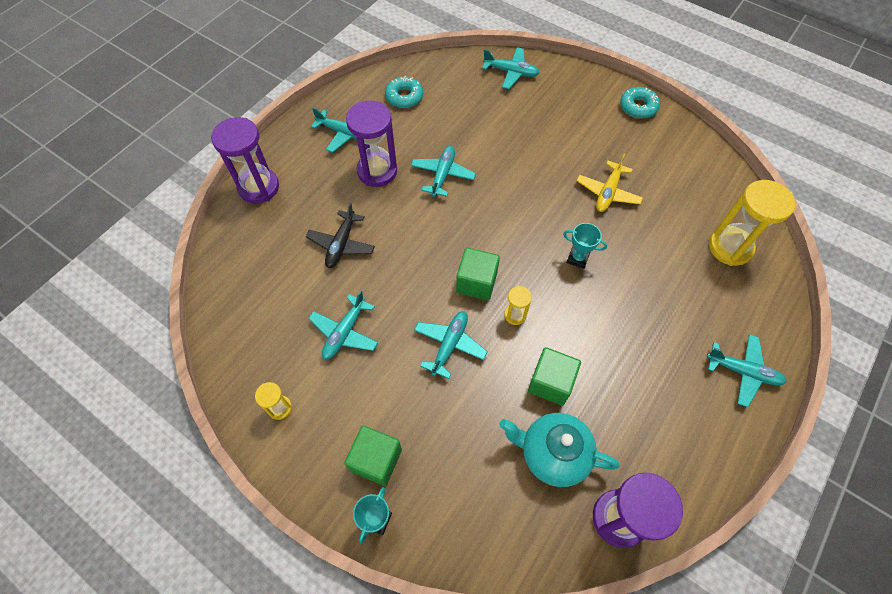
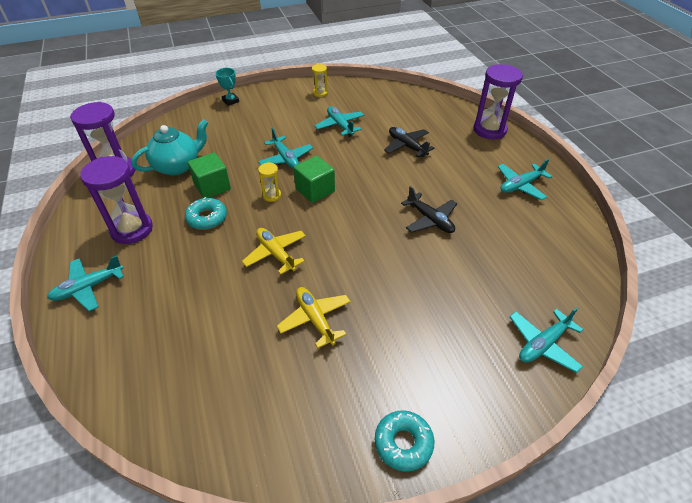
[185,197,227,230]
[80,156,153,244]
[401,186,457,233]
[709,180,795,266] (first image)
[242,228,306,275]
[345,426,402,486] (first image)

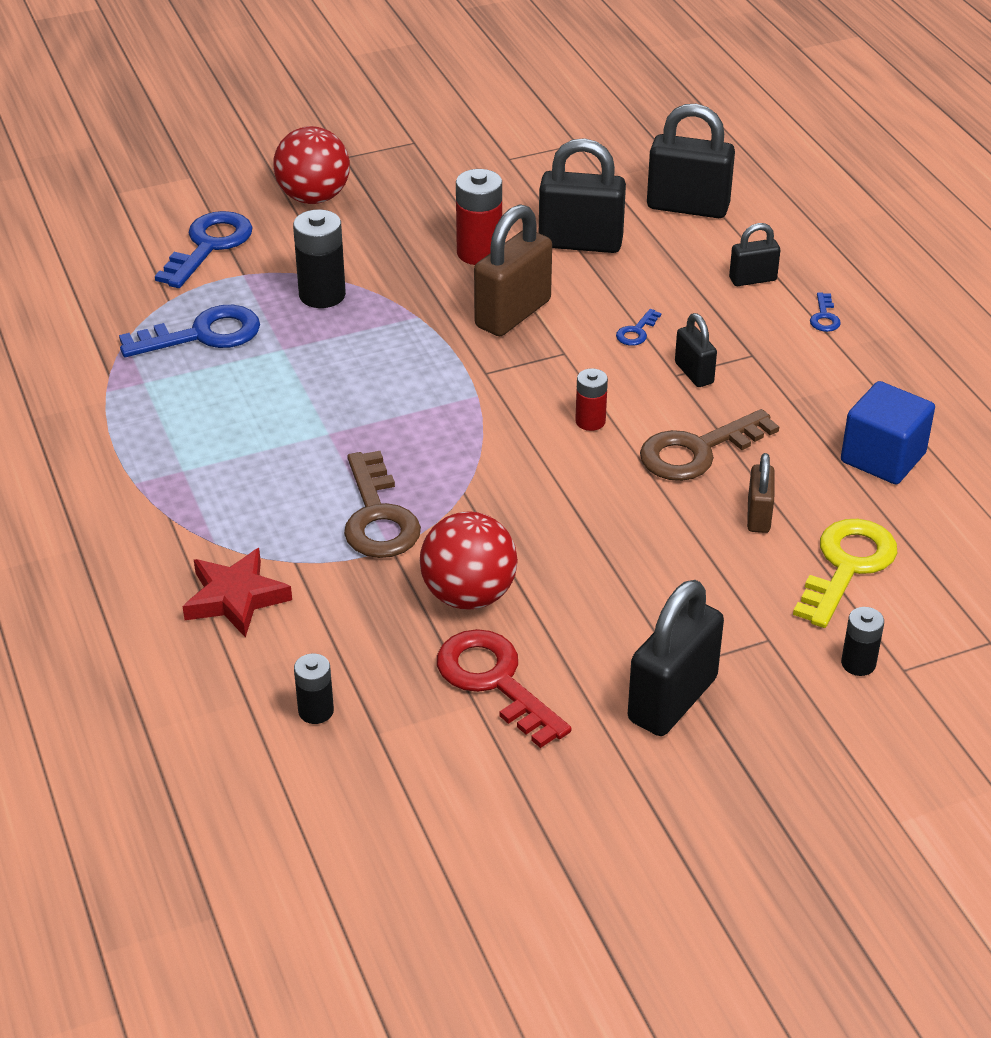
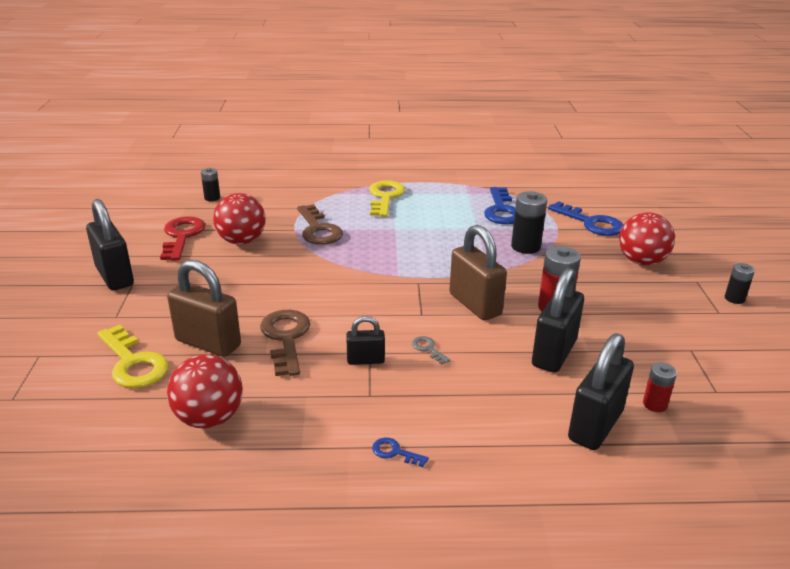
[729,223,780,286] (first image)
[412,336,450,365]
[643,363,677,412]
[167,354,243,429]
[297,204,343,245]
[167,260,241,357]
[182,548,292,638] (first image)
[725,263,755,304]
[160,216,206,261]
[369,180,406,217]

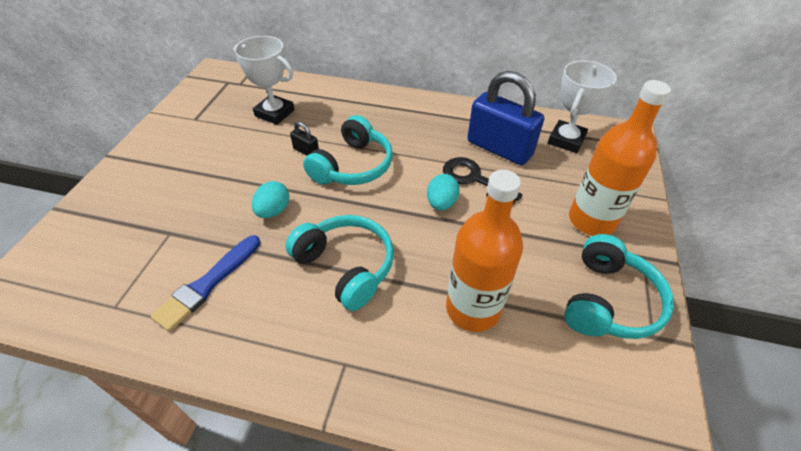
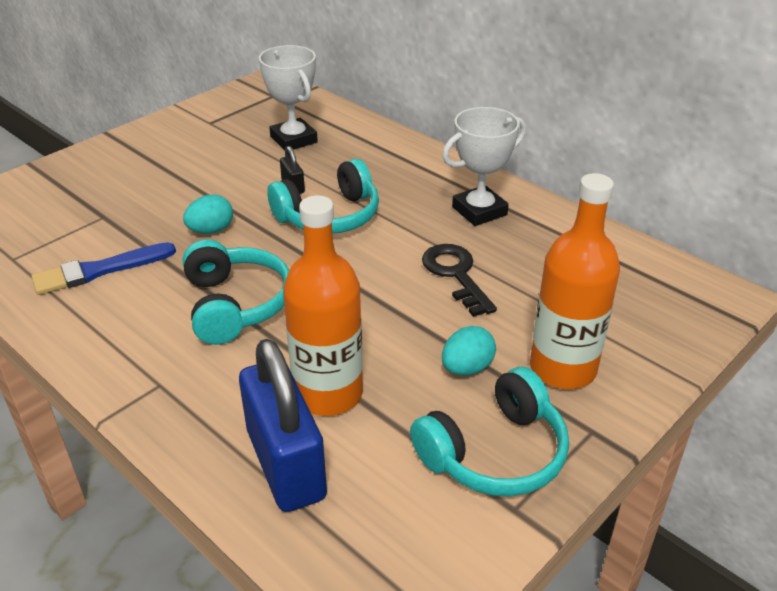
[442,107,526,226]
[239,339,327,512]
[442,326,496,376]

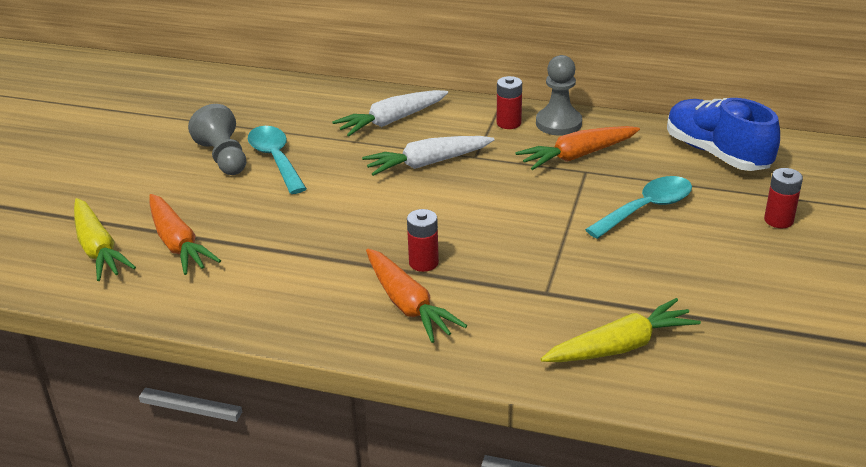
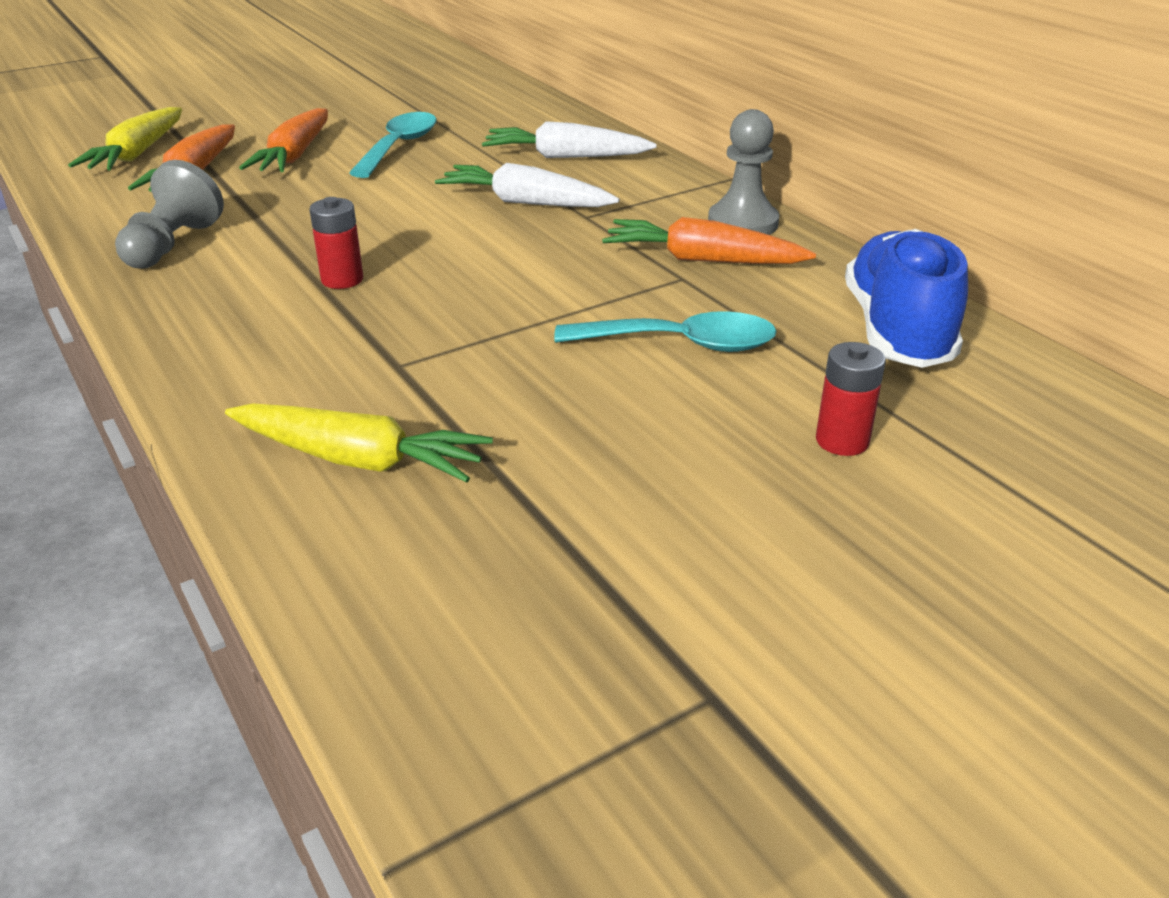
[497,76,522,129] (first image)
[115,160,224,269]
[239,108,328,172]

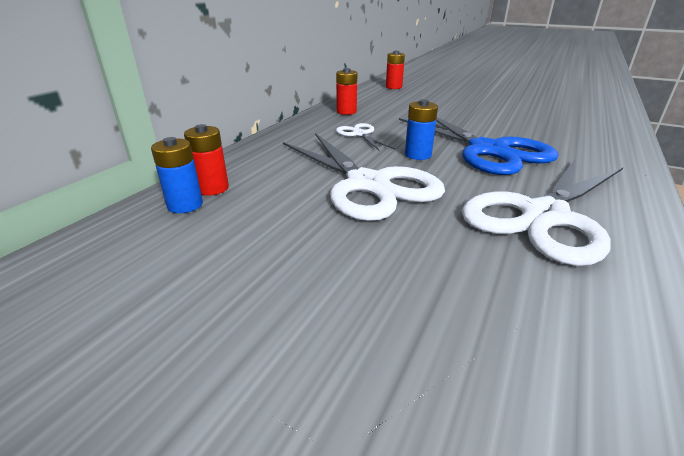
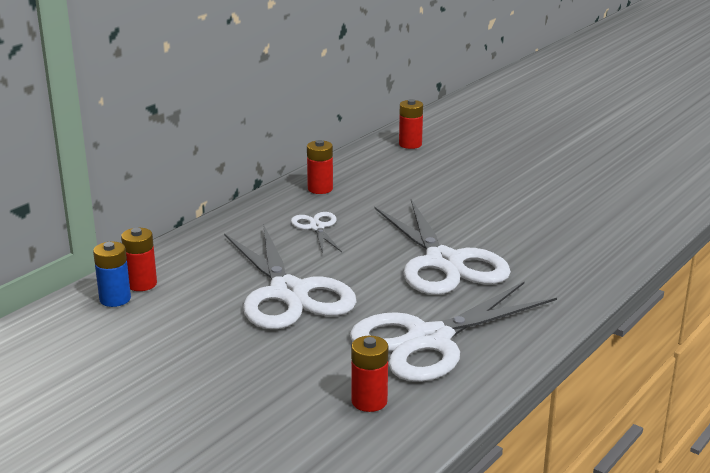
[405,99,438,160] (first image)
[375,199,511,295]
[351,336,388,412]

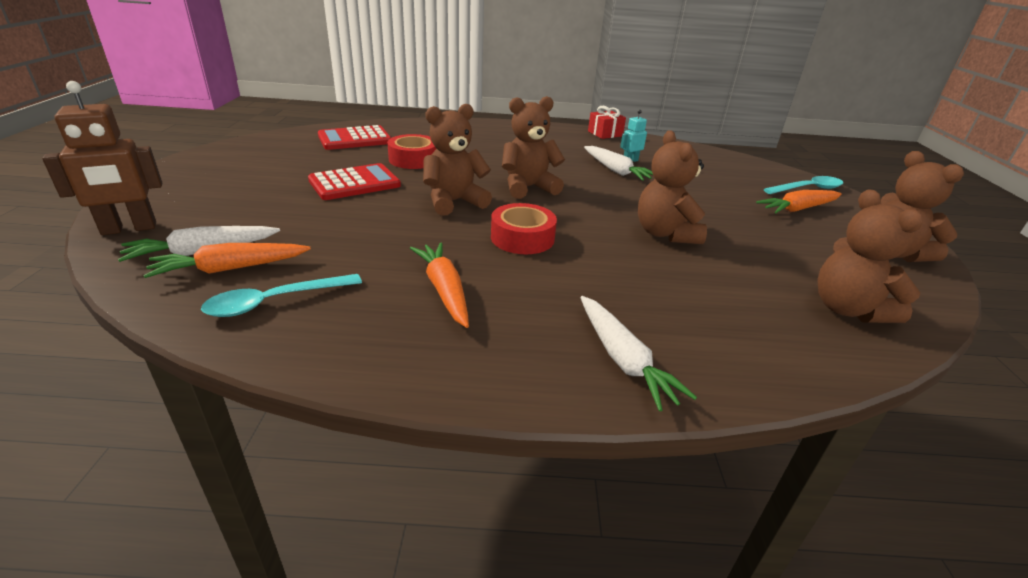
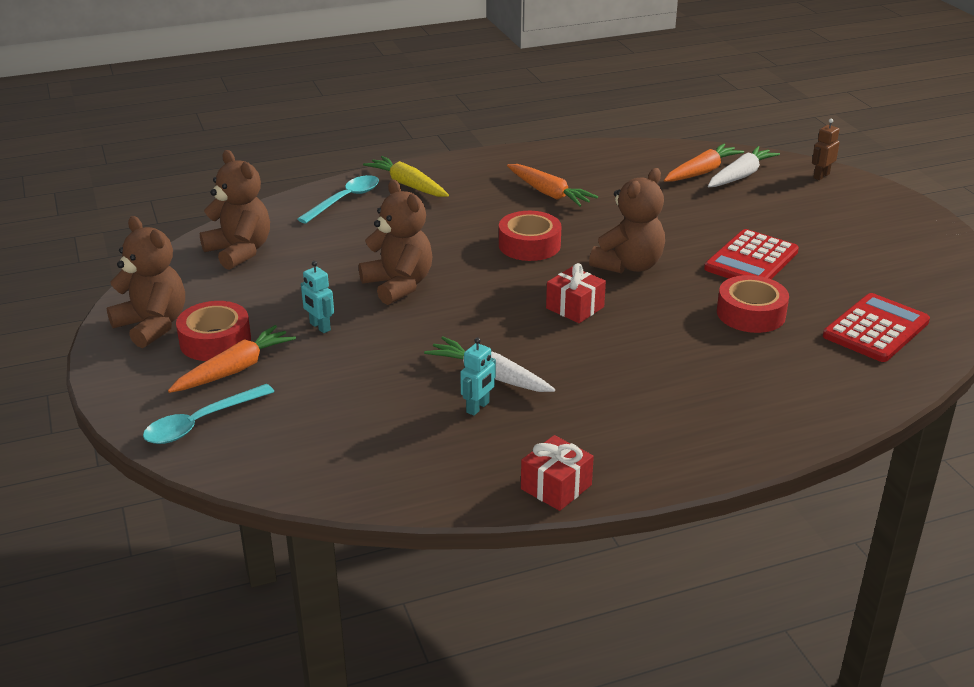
[812,118,840,180]
[546,263,606,323]
[297,175,379,224]
[363,156,449,197]
[301,261,334,333]
[176,301,251,361]

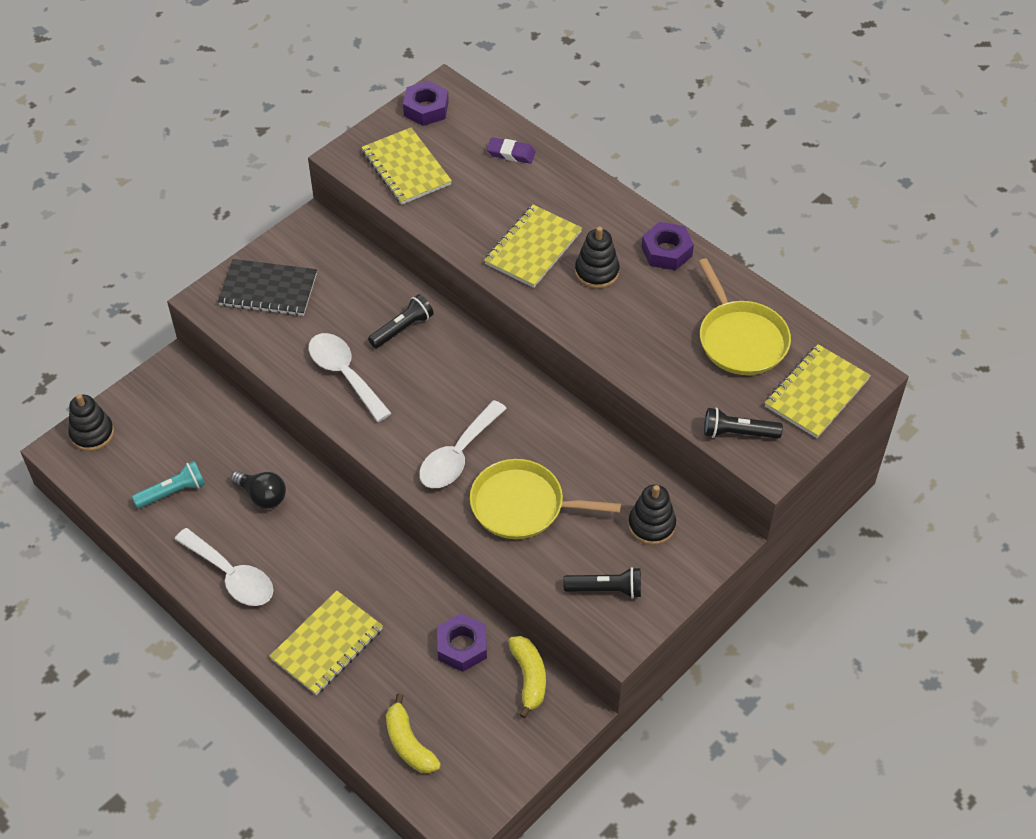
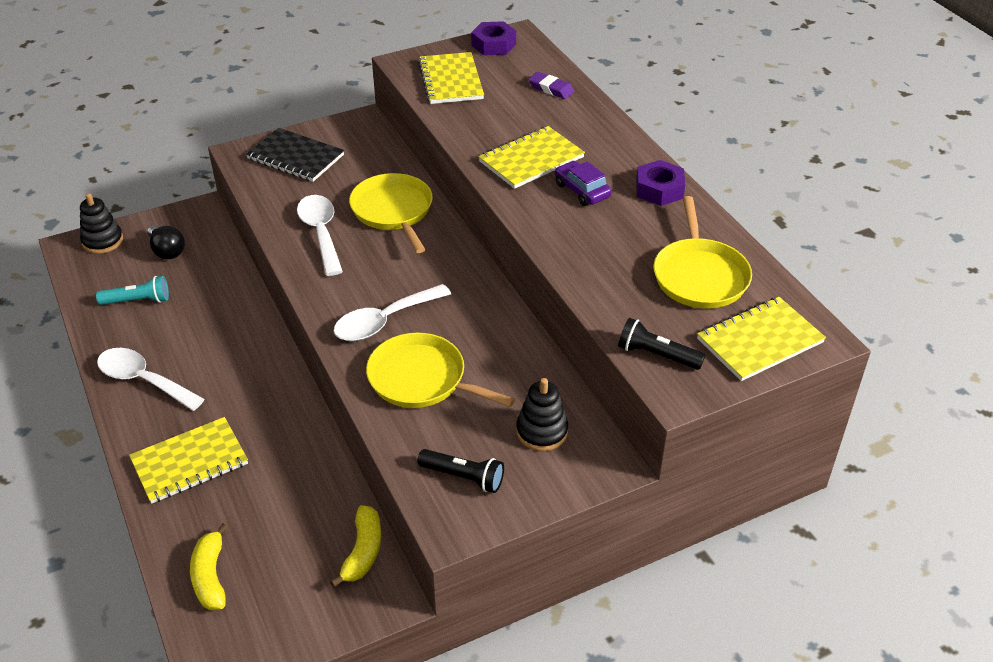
[555,161,612,206]
[349,173,433,253]
[147,225,185,259]
[97,348,205,411]
[437,613,487,672] (first image)

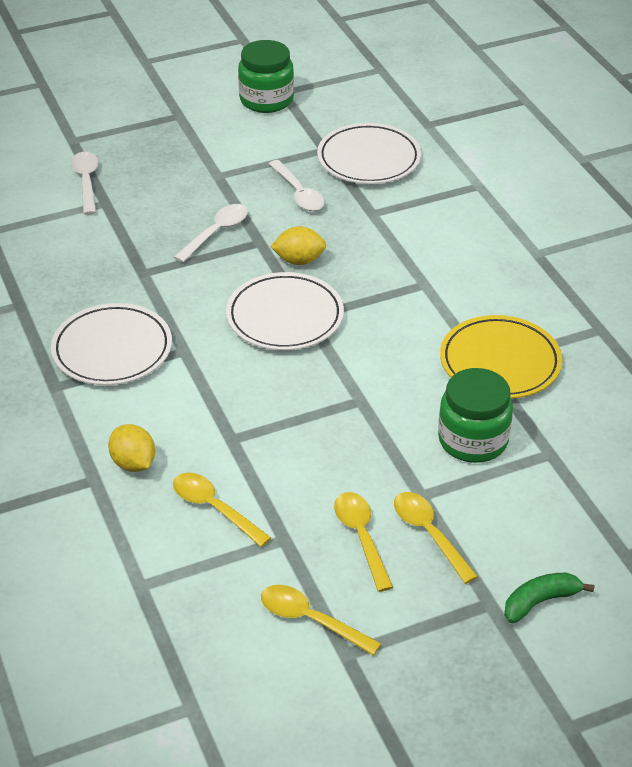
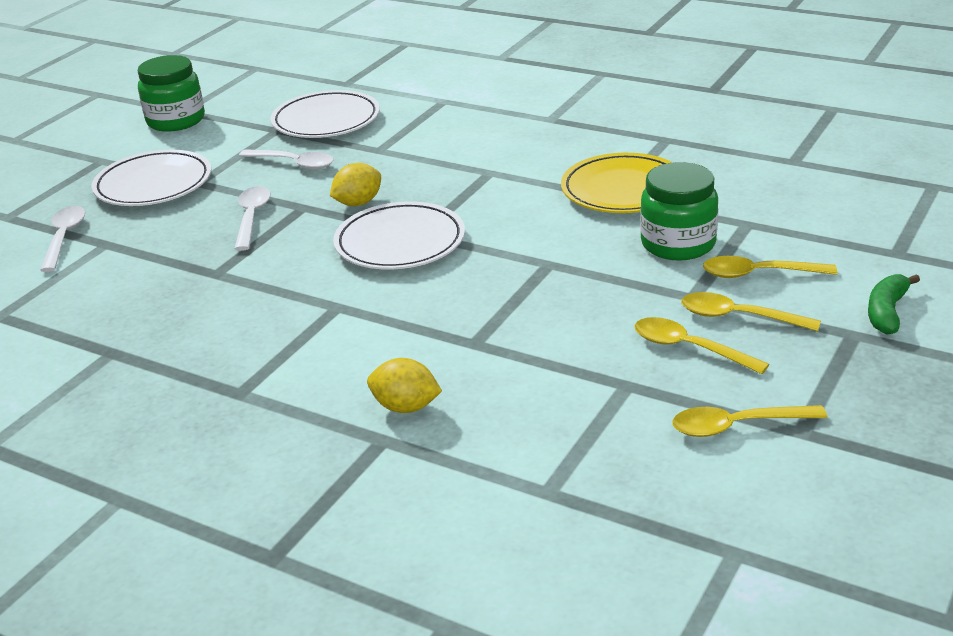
[40,206,86,272]
[92,150,211,206]
[703,256,837,278]

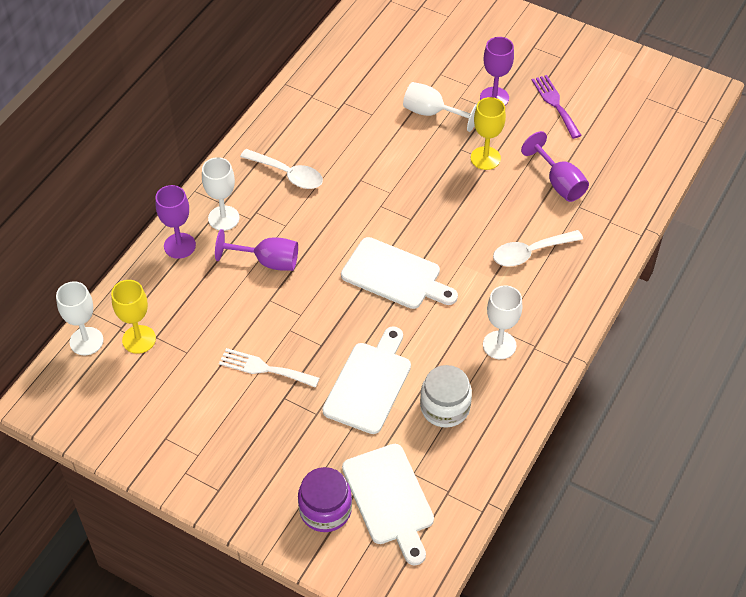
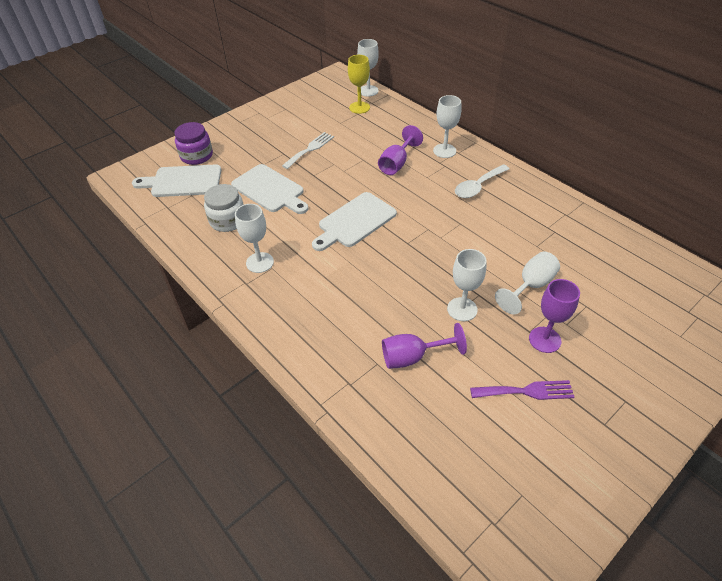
[447,249,487,321]
[155,185,196,259] (first image)
[493,230,583,266] (first image)

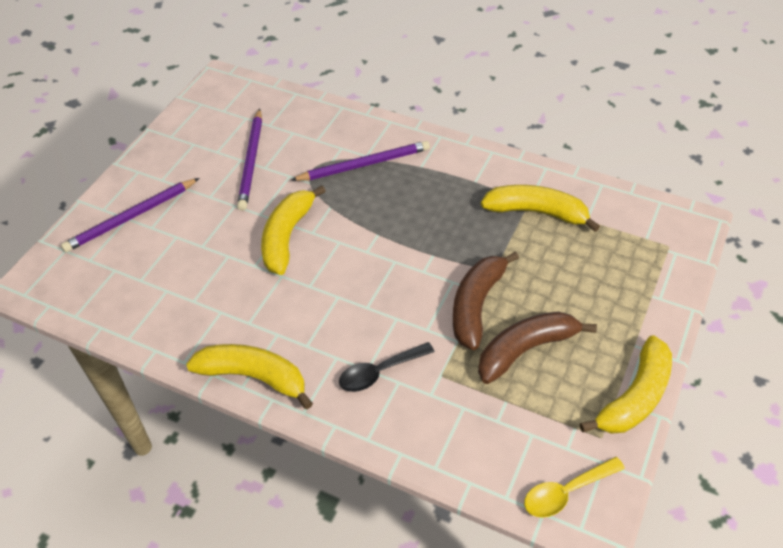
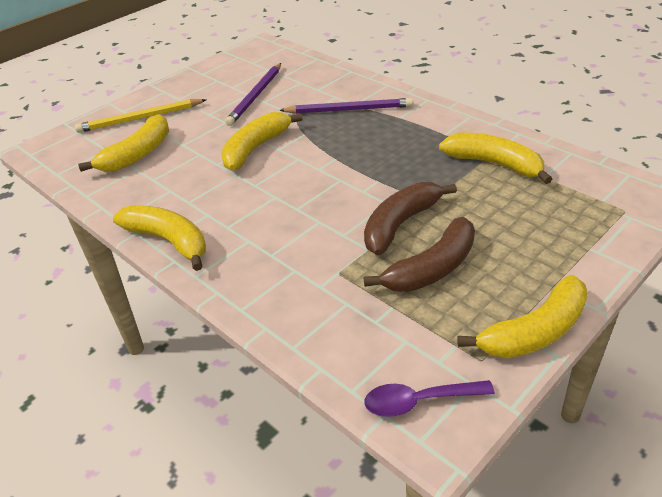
[75,99,207,133]
[364,217,475,292]
[339,342,435,392] (first image)
[364,380,495,417]
[78,114,169,172]

